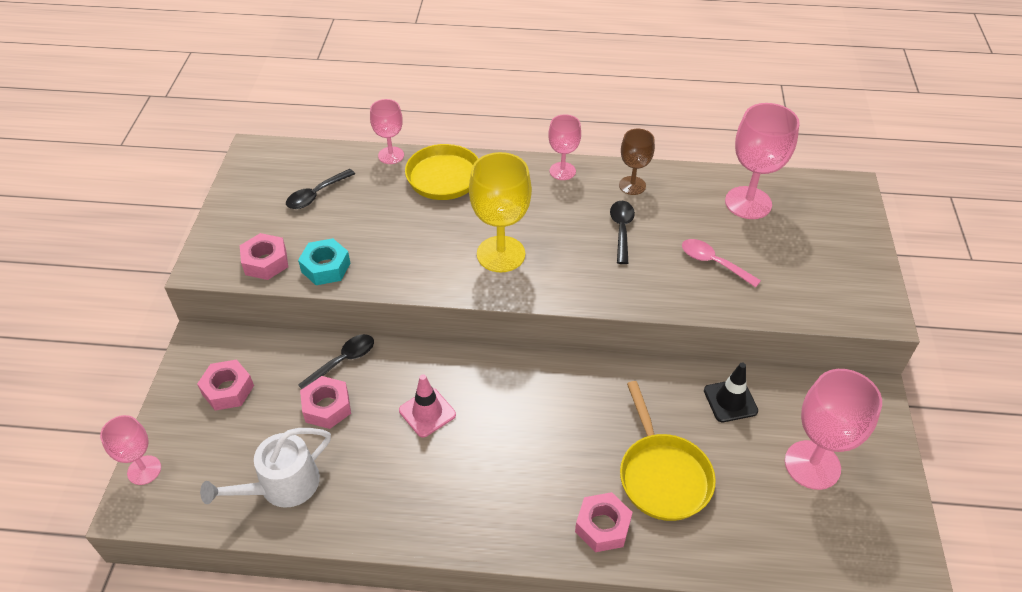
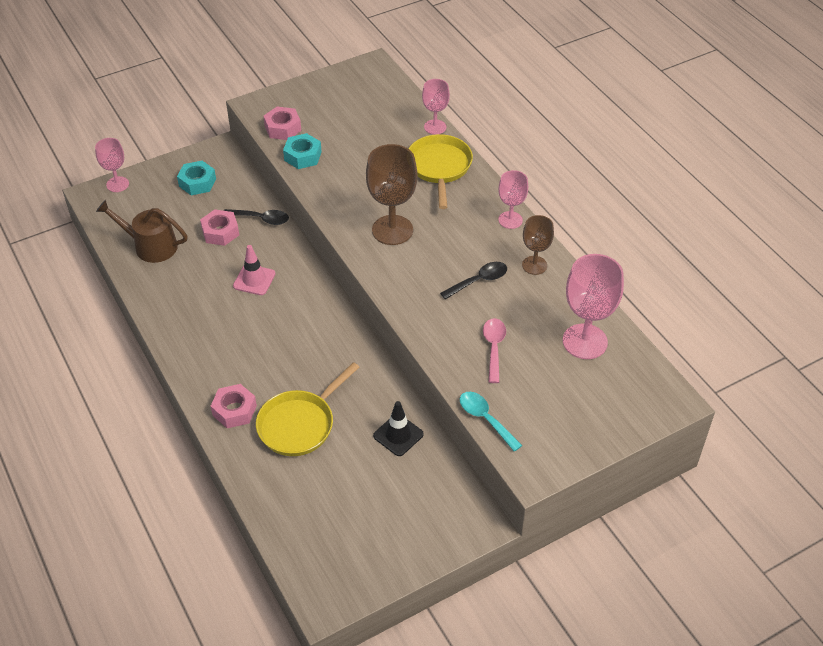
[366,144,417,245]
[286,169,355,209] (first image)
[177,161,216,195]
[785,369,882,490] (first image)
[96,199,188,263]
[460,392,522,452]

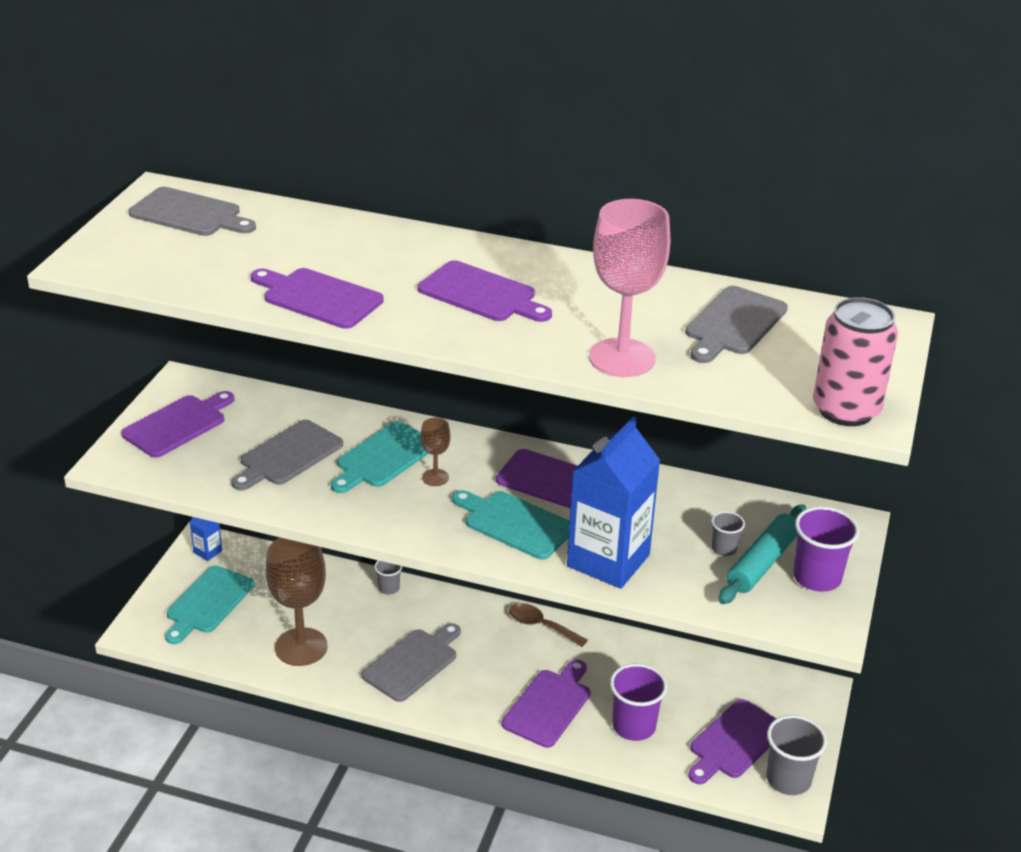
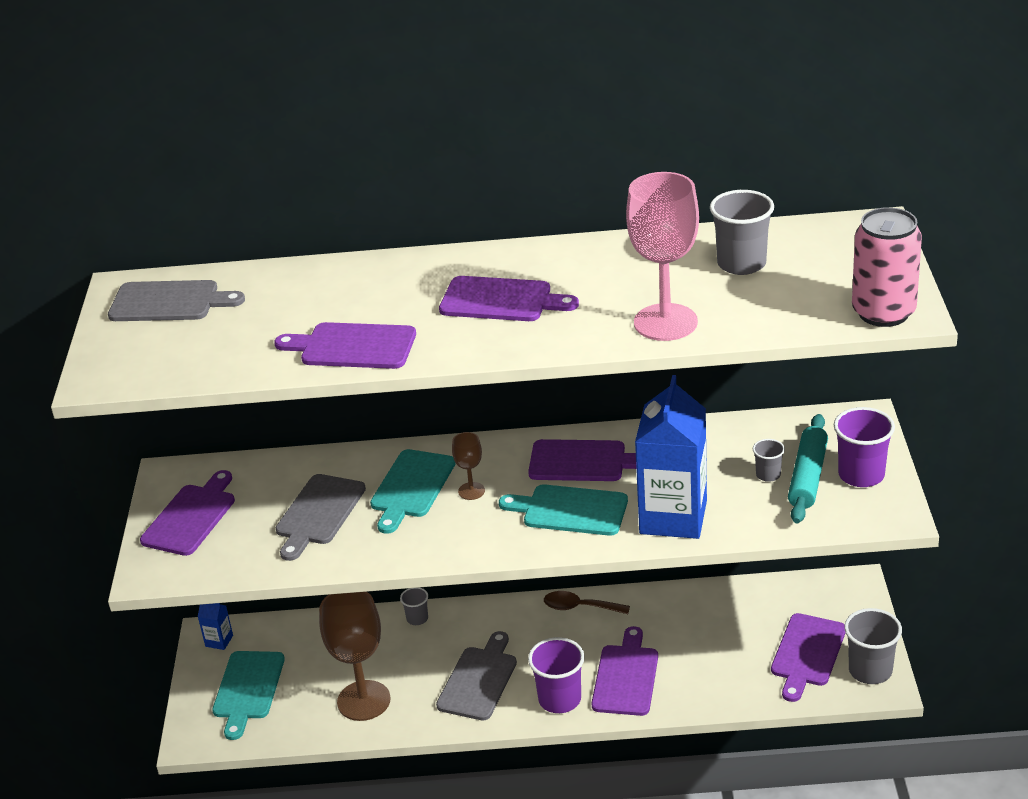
[710,190,774,275]
[528,637,585,713]

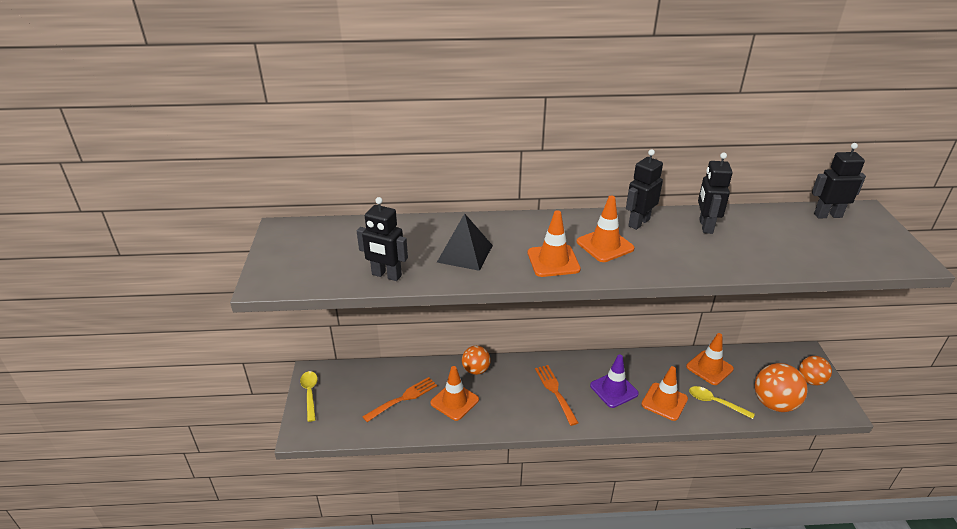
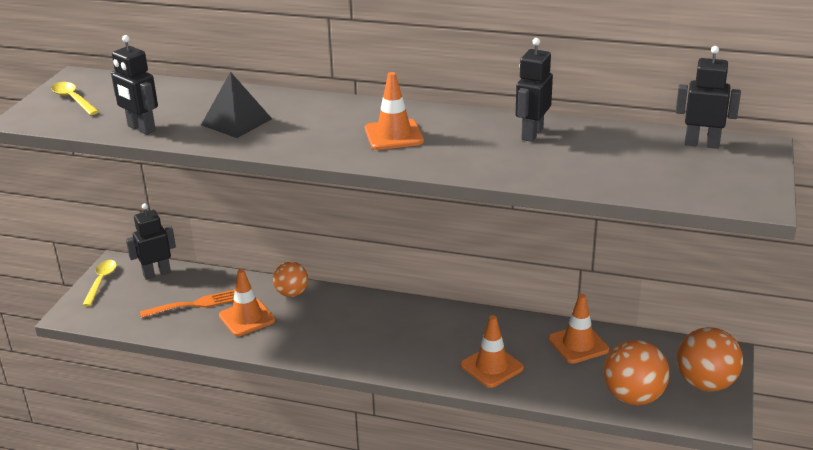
[126,203,176,280]
[528,210,581,277] (first image)
[590,355,639,408] (first image)
[677,327,743,392]
[535,365,579,426] (first image)
[51,82,99,115]

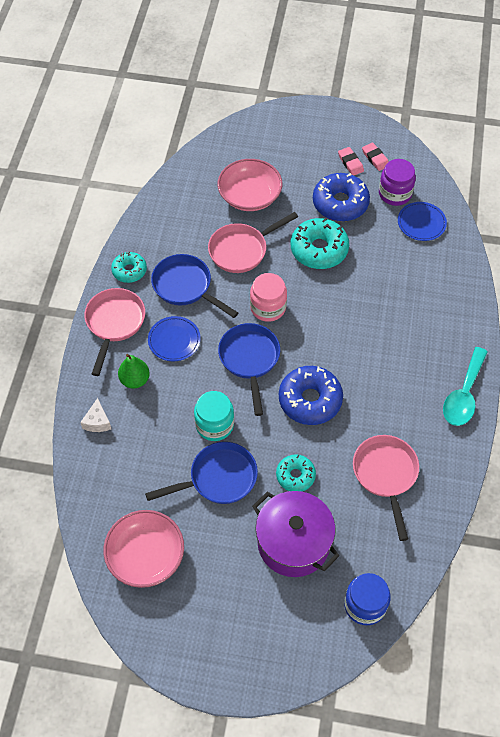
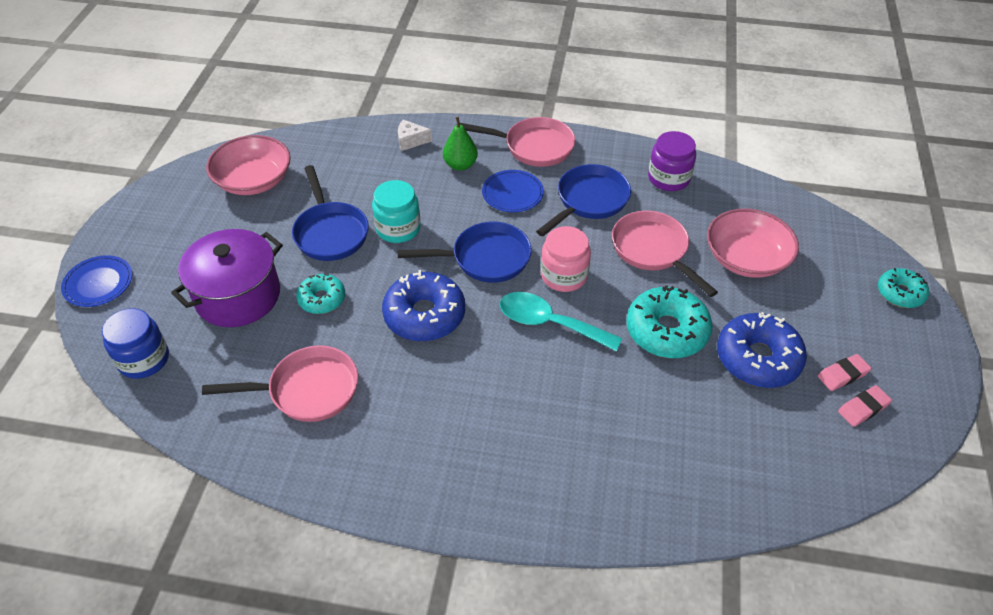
[648,131,696,191]
[61,255,132,307]
[878,268,929,308]
[500,292,622,352]

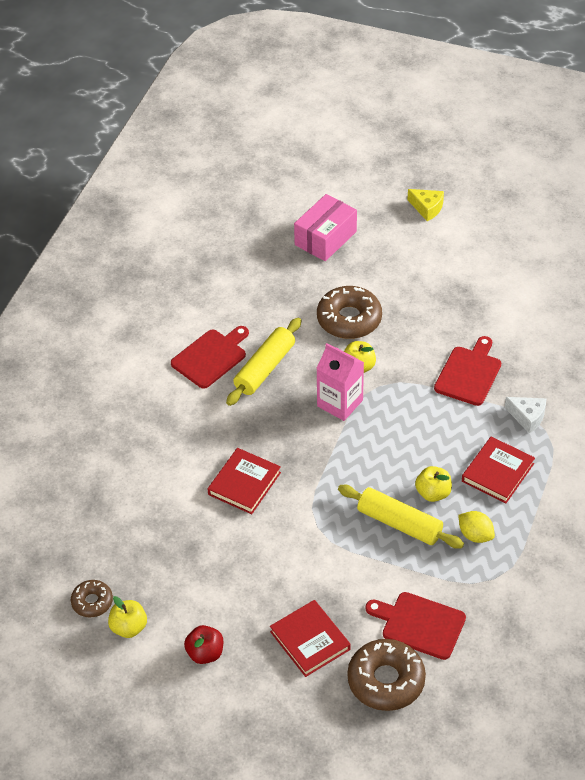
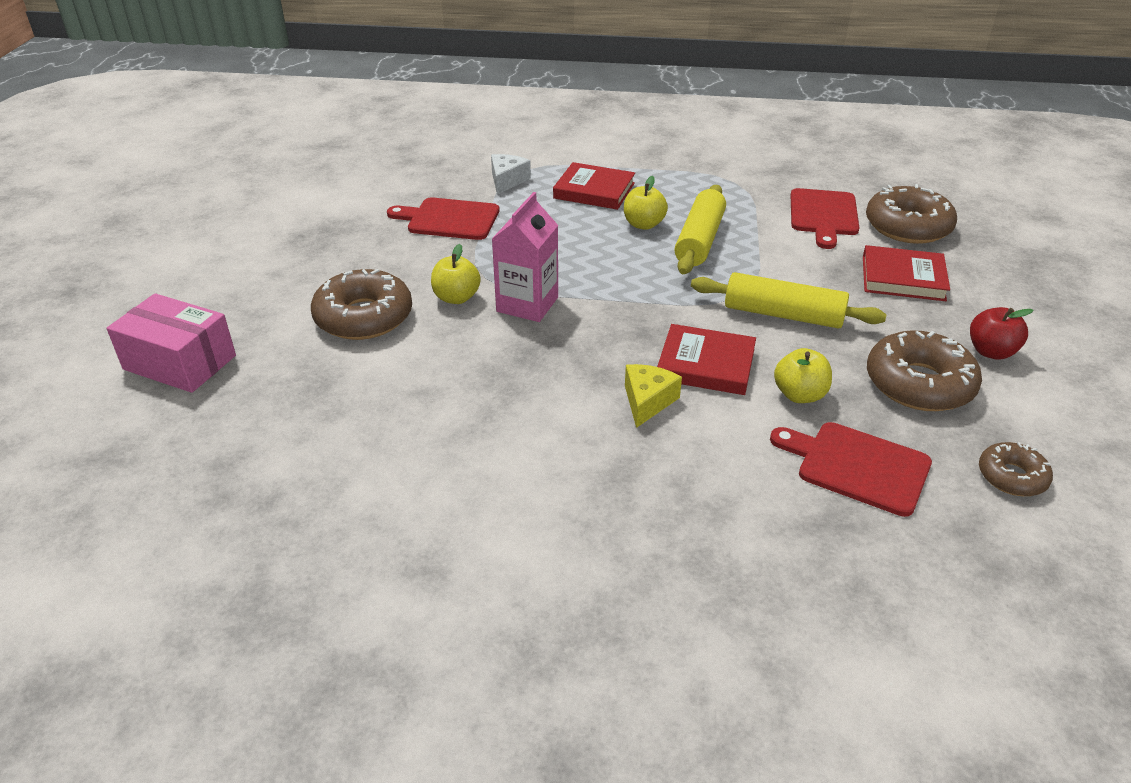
[625,364,682,428]
[691,272,887,329]
[770,422,932,517]
[458,511,495,543] (first image)
[774,348,832,403]
[863,245,950,301]
[867,331,982,411]

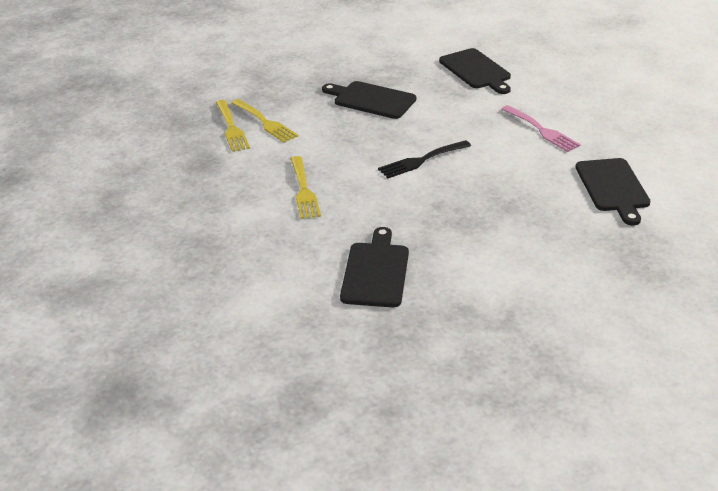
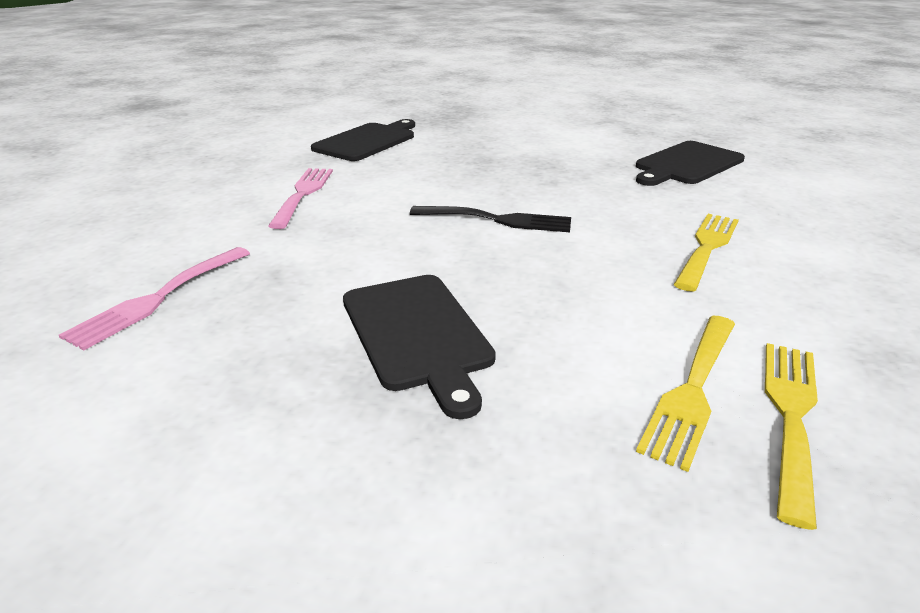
[59,247,250,350]
[636,316,735,472]

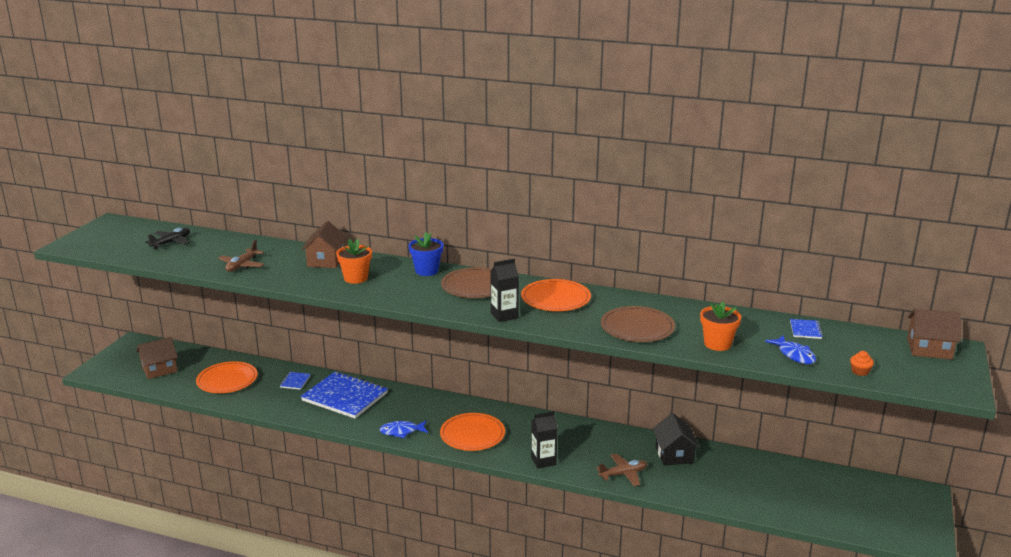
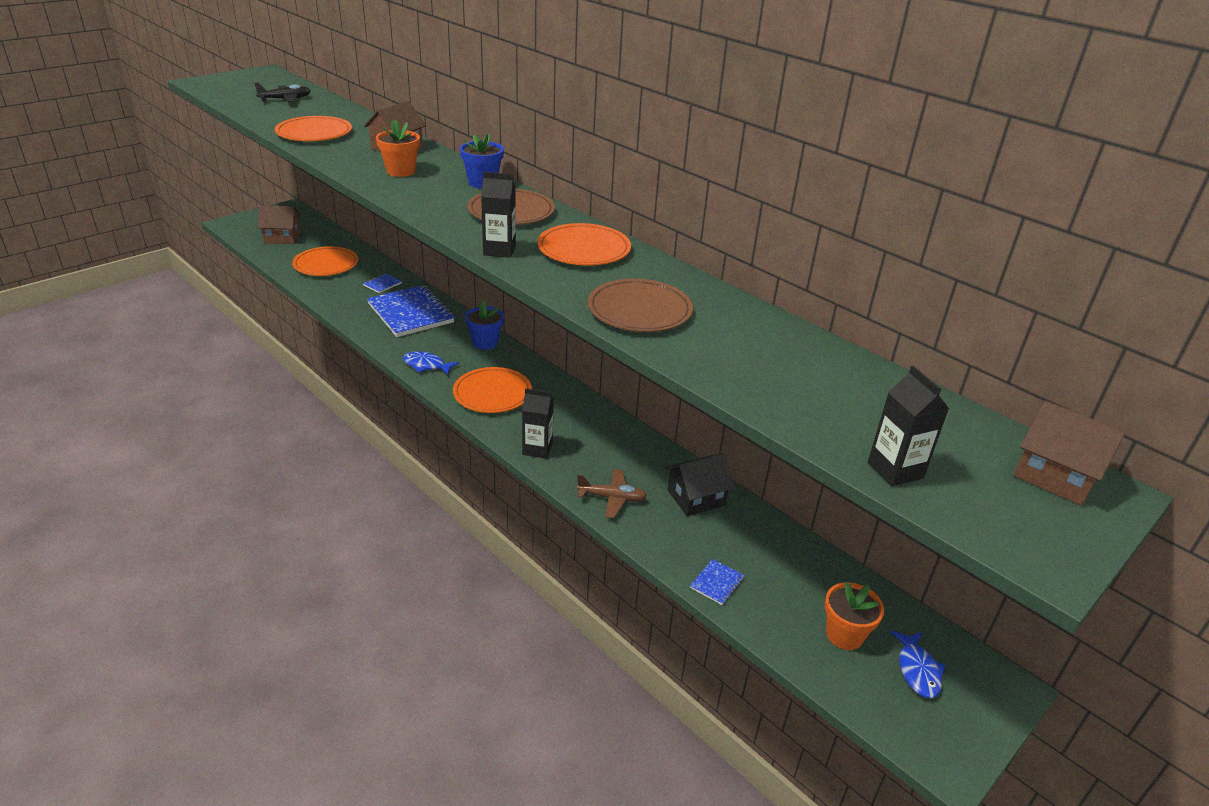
[275,116,352,141]
[825,582,884,650]
[690,559,745,605]
[890,631,945,698]
[868,366,949,487]
[665,453,735,516]
[465,301,504,350]

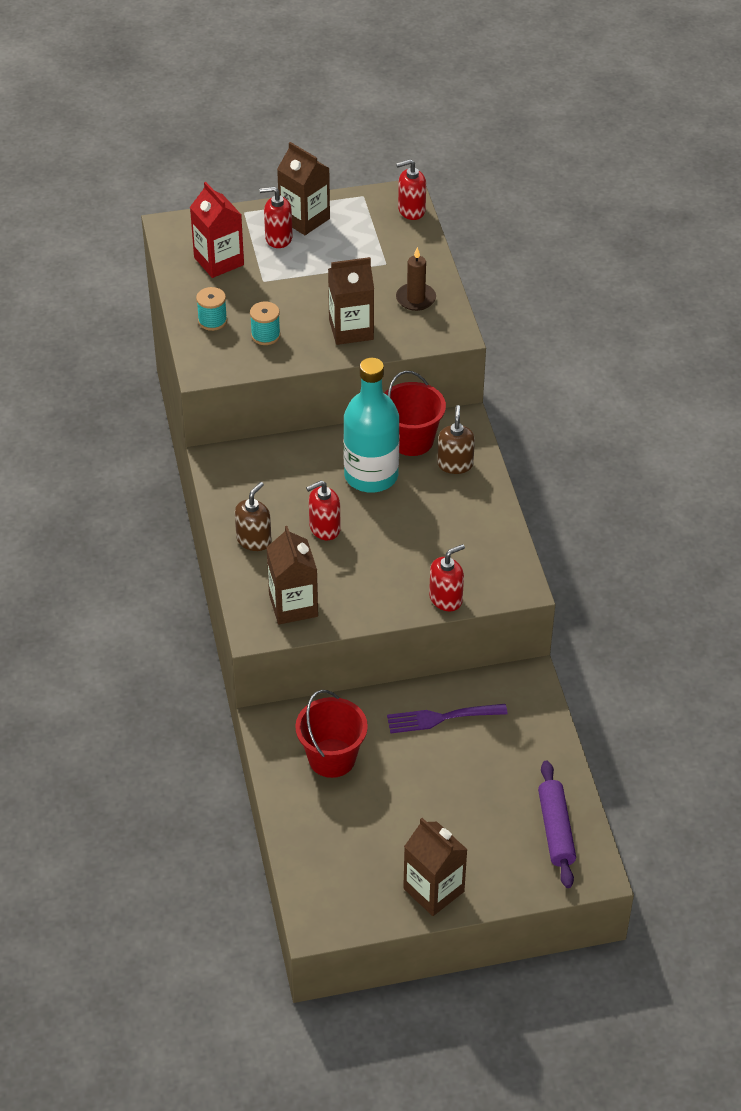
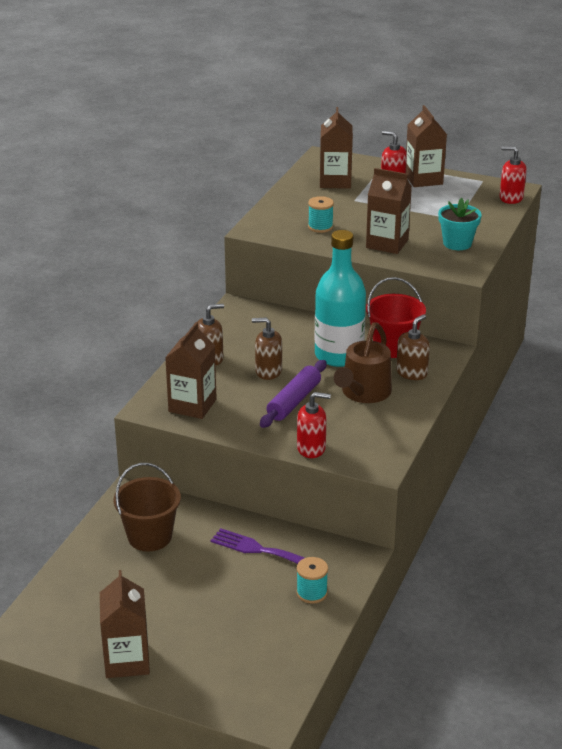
[320,107,353,189]
[438,198,482,250]
[296,557,328,604]
[252,317,282,380]
[114,463,181,551]
[260,360,327,428]
[334,322,392,403]

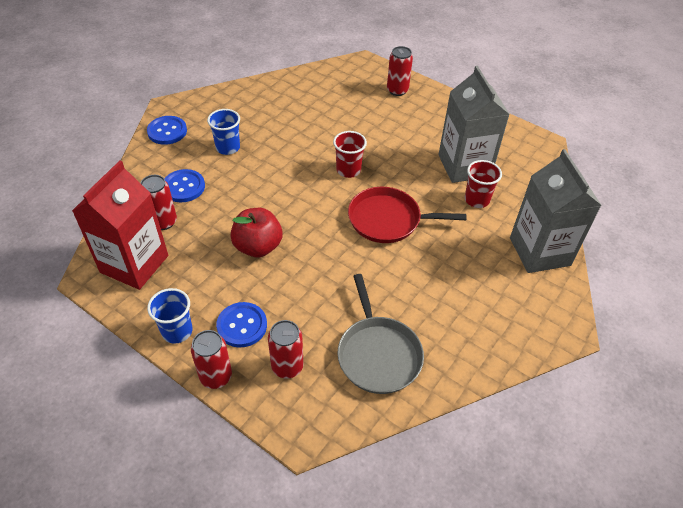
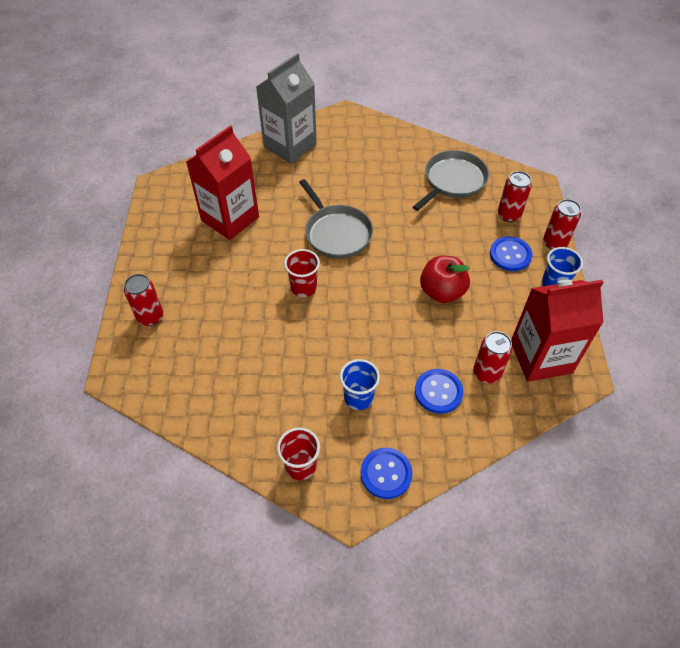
[186,125,259,240]
[277,427,320,480]
[299,179,373,259]

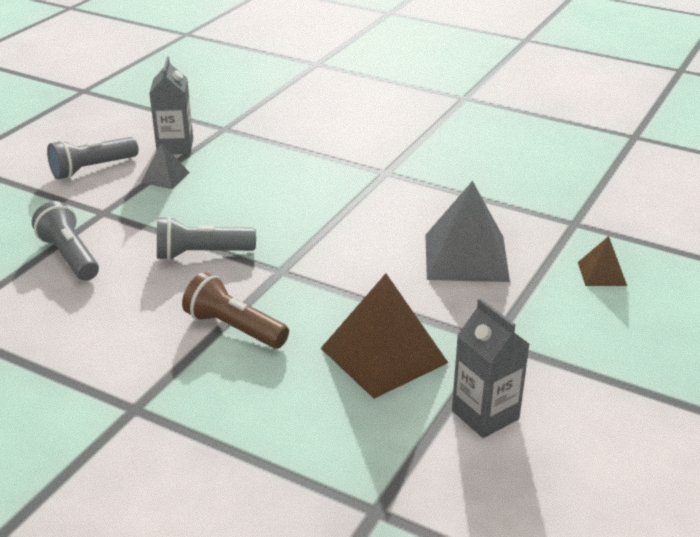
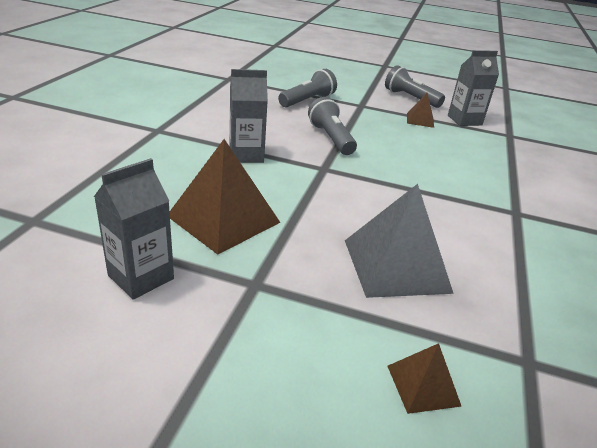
[407,93,434,128]
[229,69,268,163]

